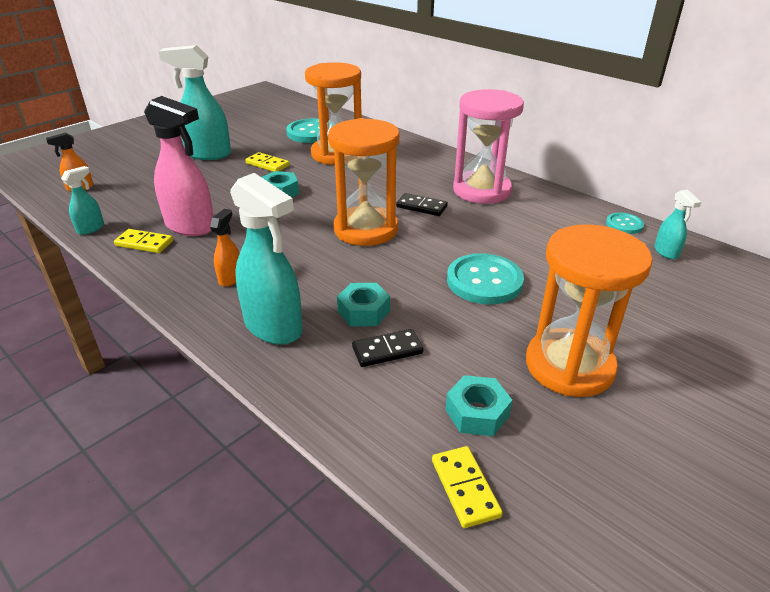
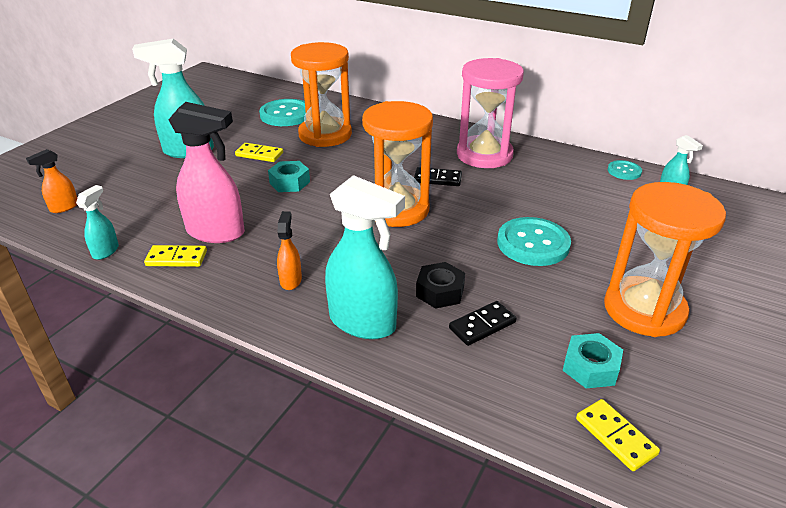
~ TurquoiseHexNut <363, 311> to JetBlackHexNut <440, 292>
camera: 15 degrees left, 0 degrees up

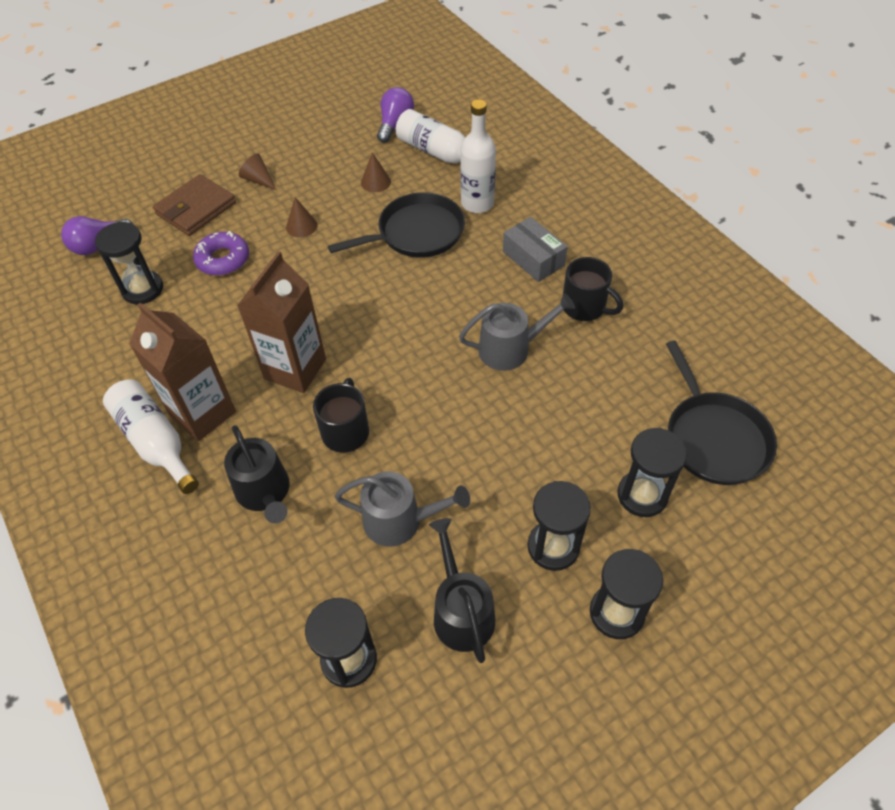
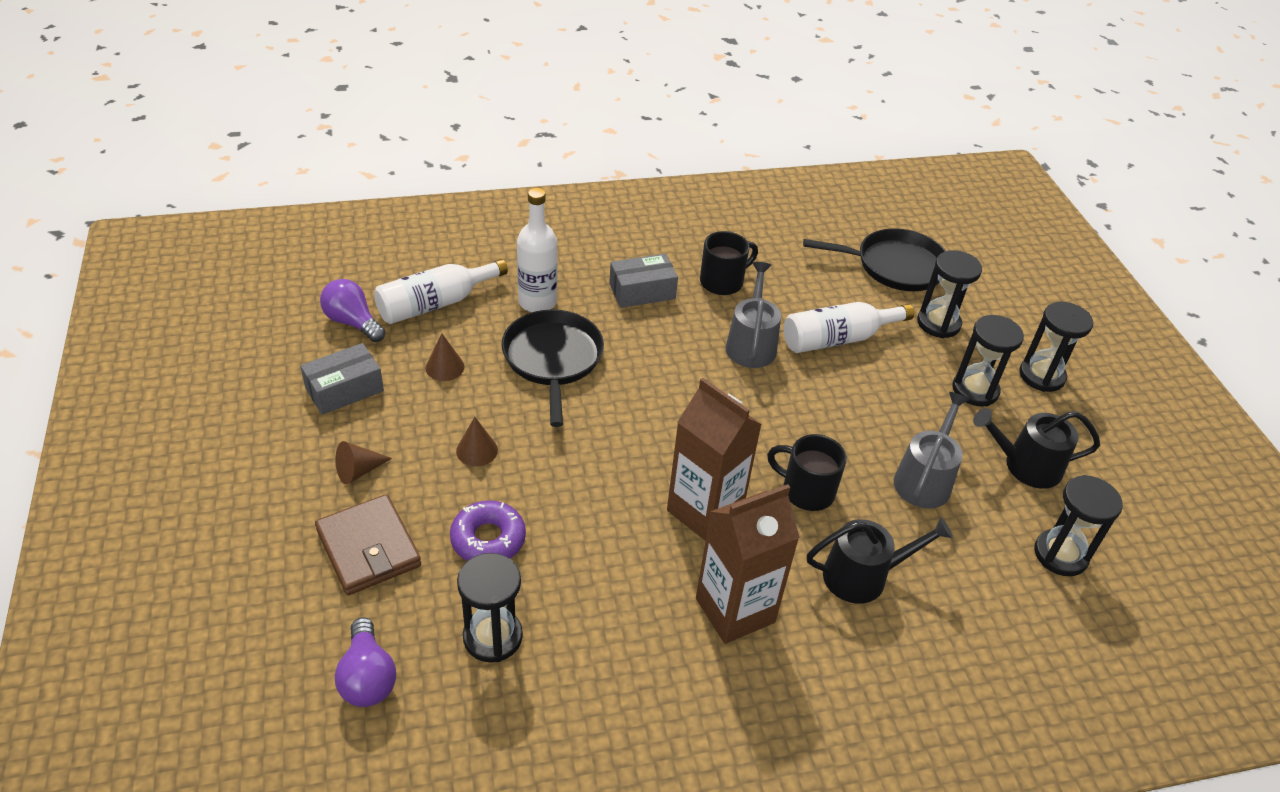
+ AshGreyBox <344, 389>
~ WhiteFlask <155, 442> to <838, 339>
camera: 75 degrees left, 10 degrees down

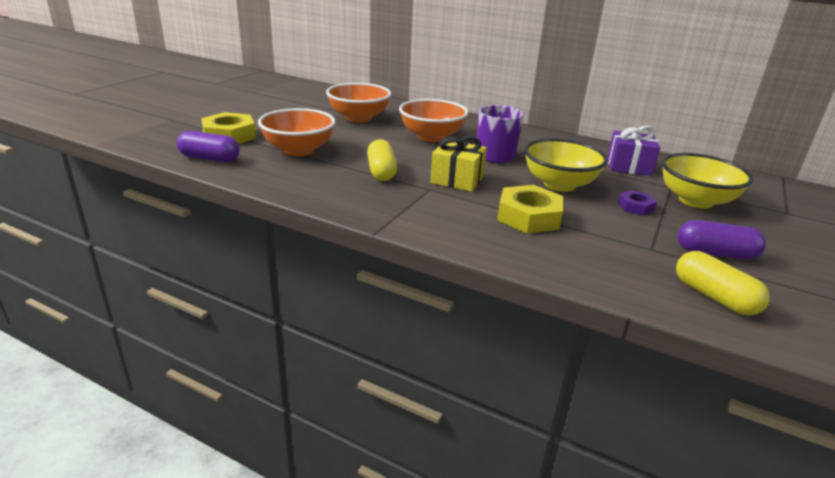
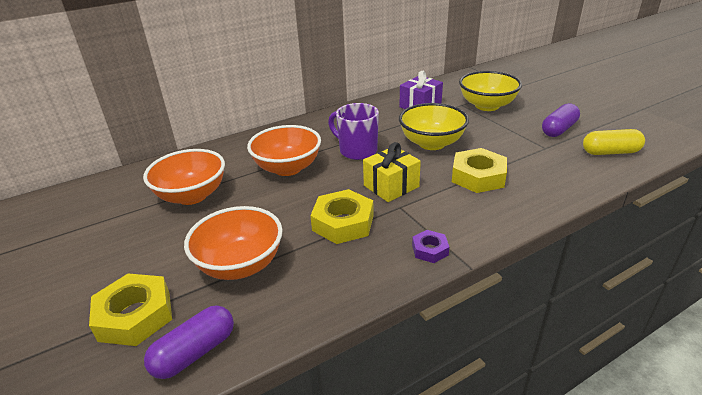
~ VioletHexNut <635, 207> to <430, 250>
~ YellowCapsule <381, 172> to YellowHexNut <343, 223>
camera: 55 degrees left, 5 degrees up

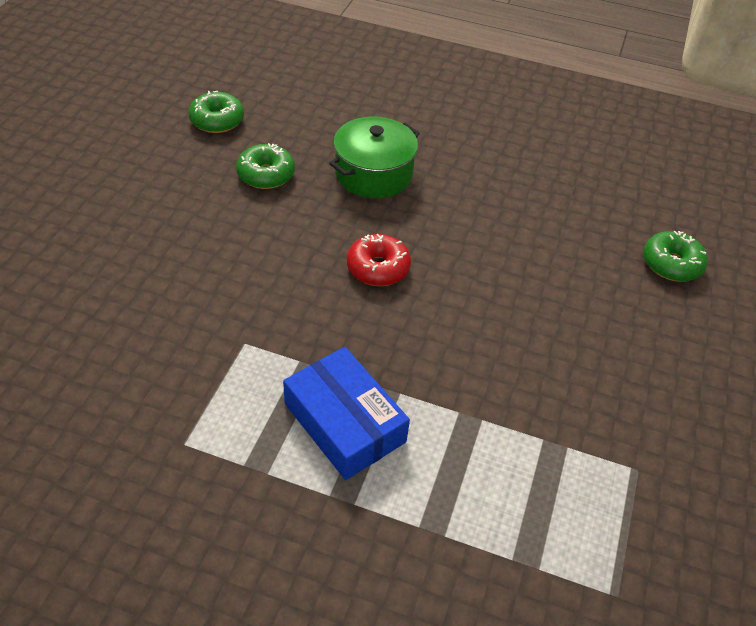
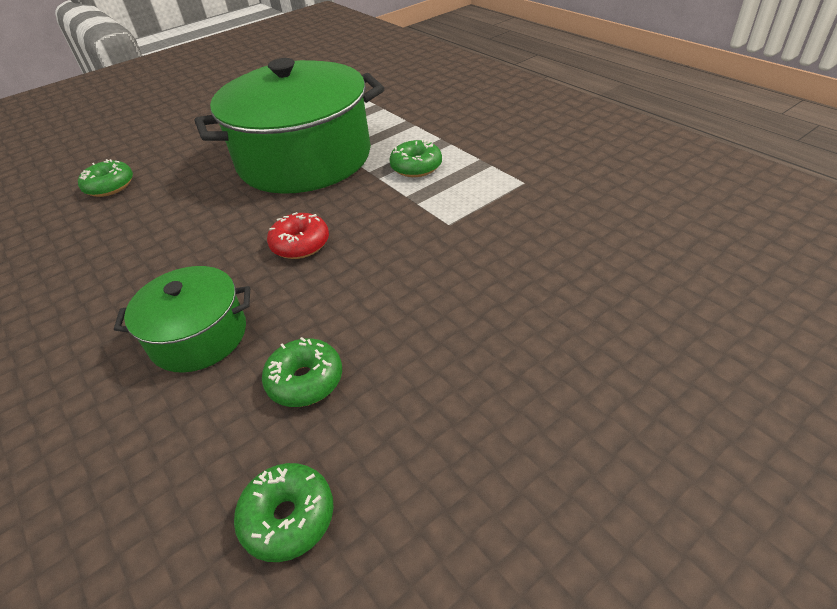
+ LeafGreenCookingPot <304, 158>
~ CobaltBox <344, 423> to LeafGreenGlazedDonut <416, 167>
camera: 140 degrees left, 5 degrees down

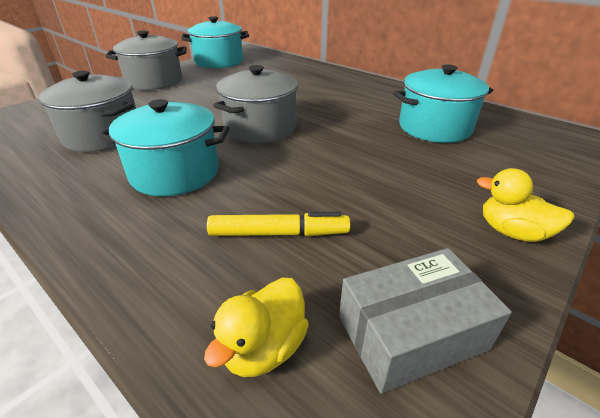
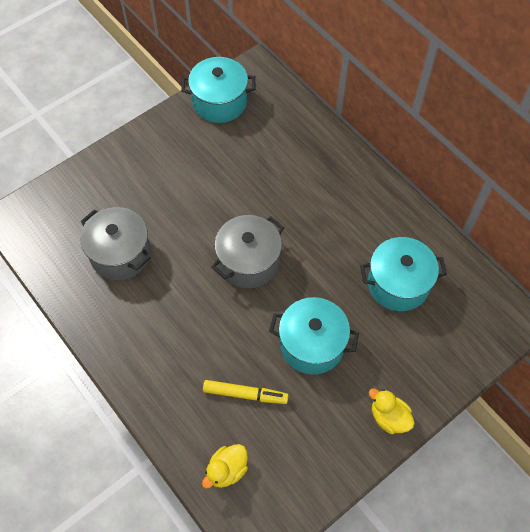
- AshGreyCookingPot <154, 81>
- AshGreyBox <411, 332>
~ TurquoiseCookingPot <175, 173> to <312, 345>
camera: 10 degrees right, 25 degrees up

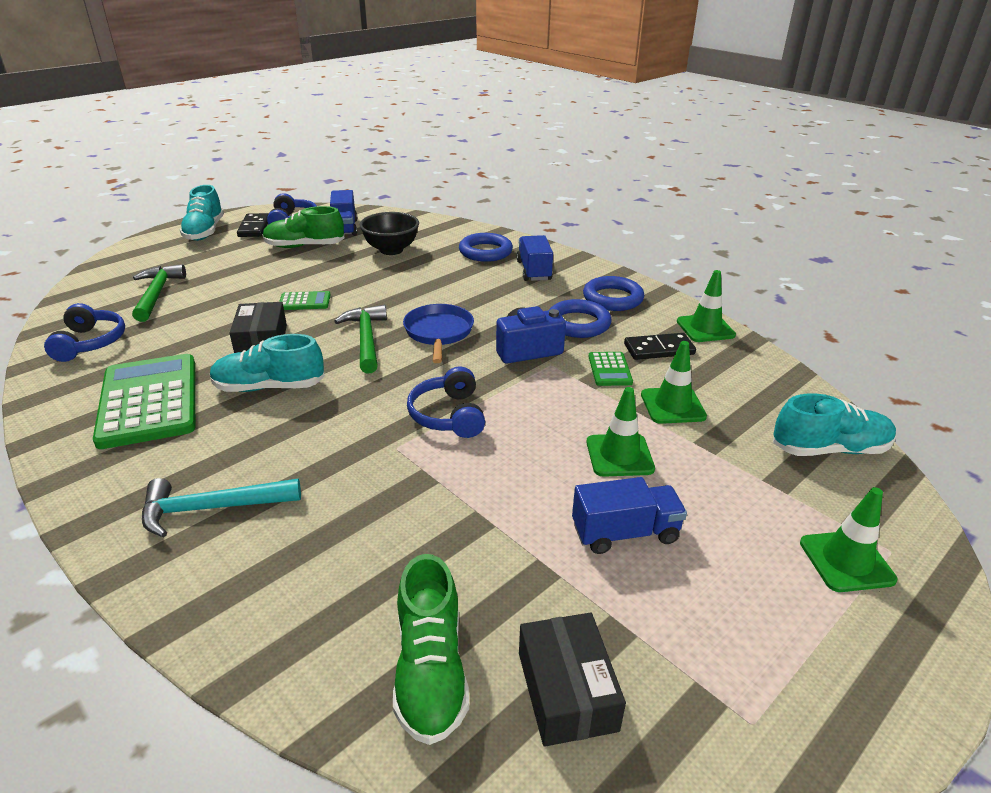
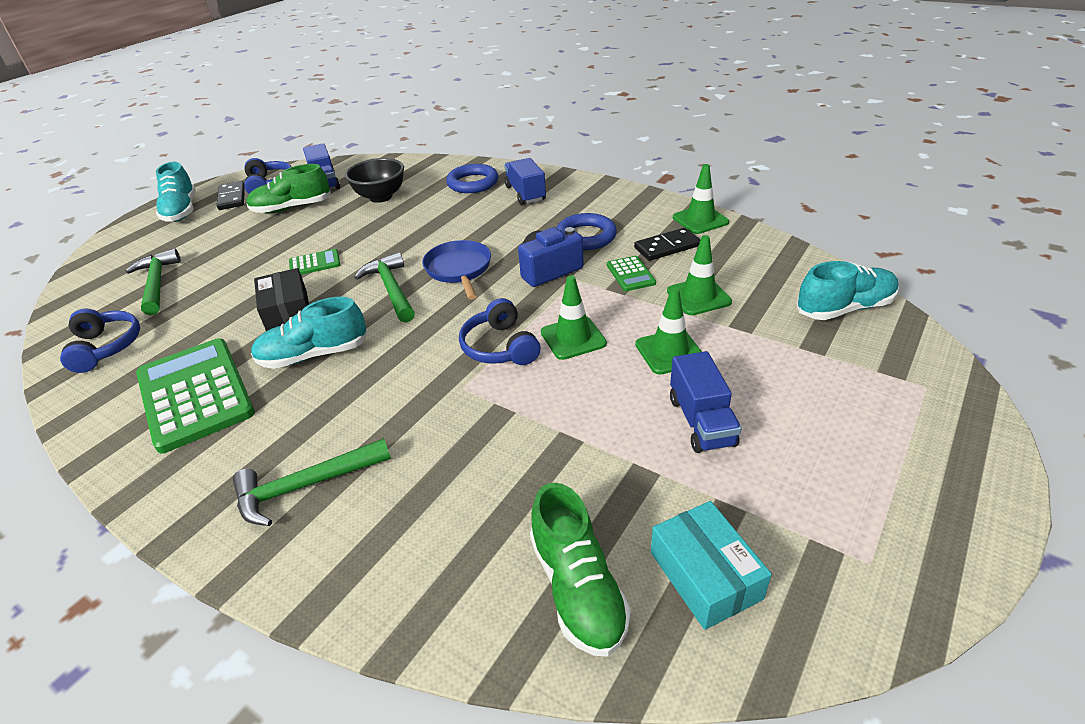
- CobaltRing <612, 298>
~ LeafGreenRoadCone <846, 561> to <573, 338>
~ TurquoiseHammer <213, 508> to LeafGreenHammer <306, 486>
~ JetBlackBox <567, 690> to TurquoiseBox <705, 575>
~ CobaltLorry <625, 533> = <701, 421> 105 degrees clockwise
camera: 10 degrees left, 5 degrees up

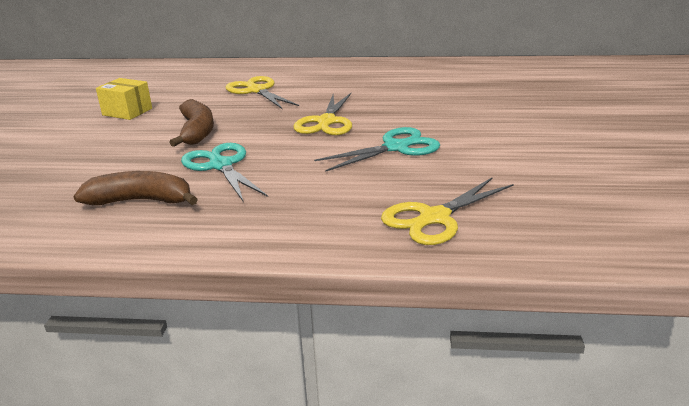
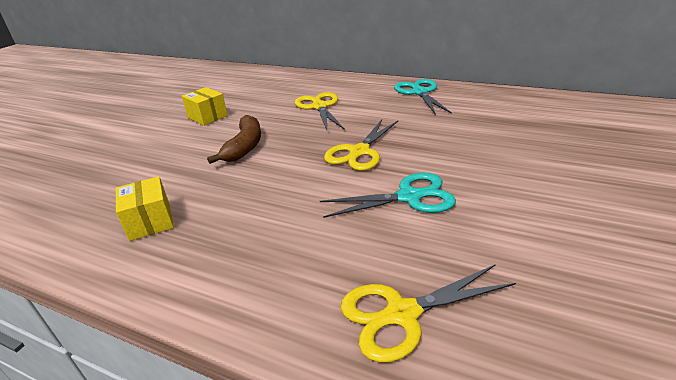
~ TurquoiseScissors <221, 165> to <419, 92>
~ DarkBrownBananaFruit <141, 201> to YellowBox <150, 221>
camera: 20 degrees right, 5 degrees up

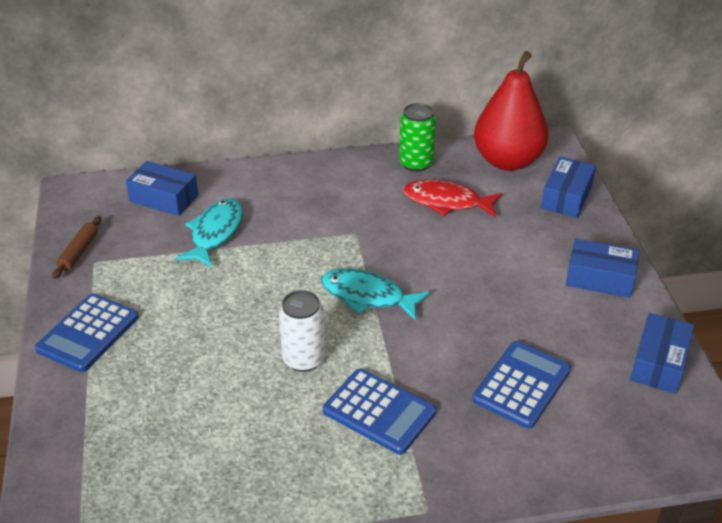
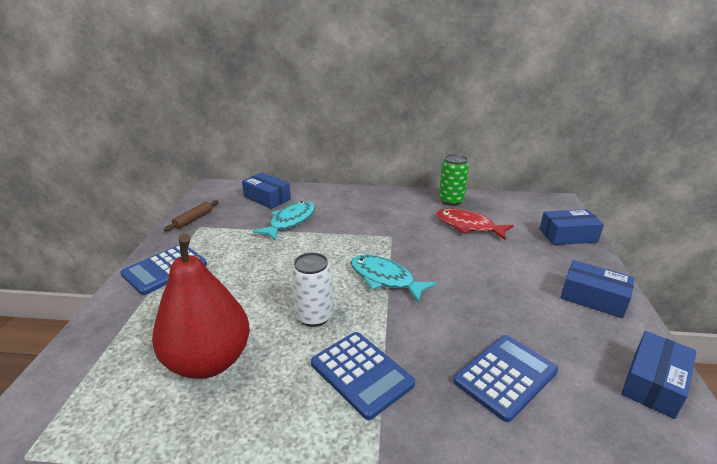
~ RedToyPear <507, 161> to <208, 361>
~ CobaltBox <566, 197> = <568, 235> 45 degrees clockwise
camera: 15 degrees right, 10 degrees down

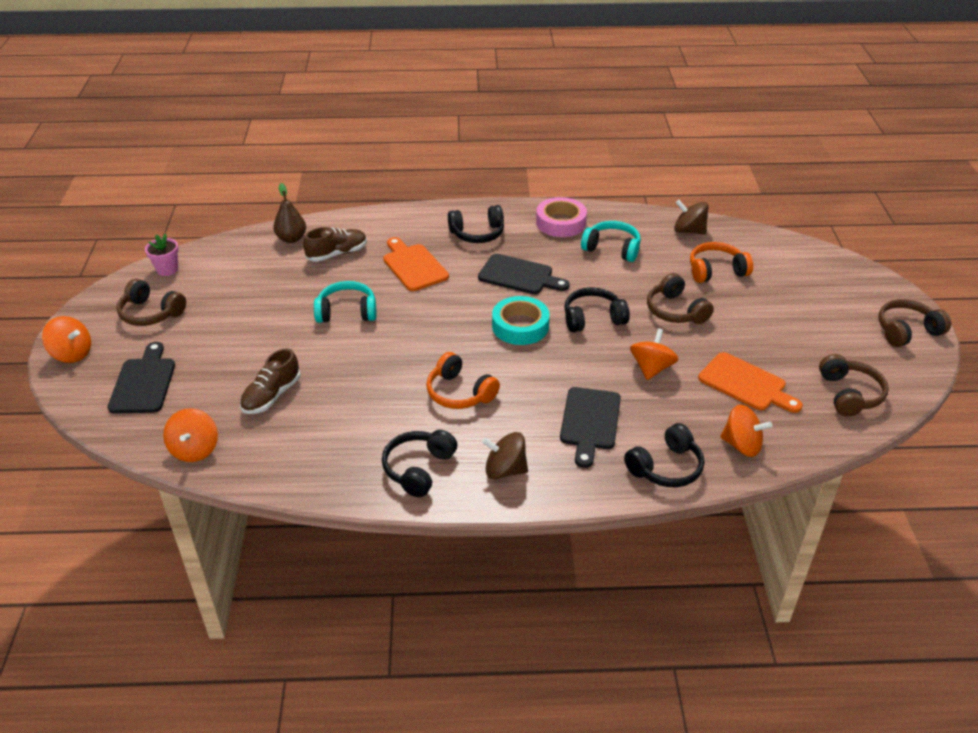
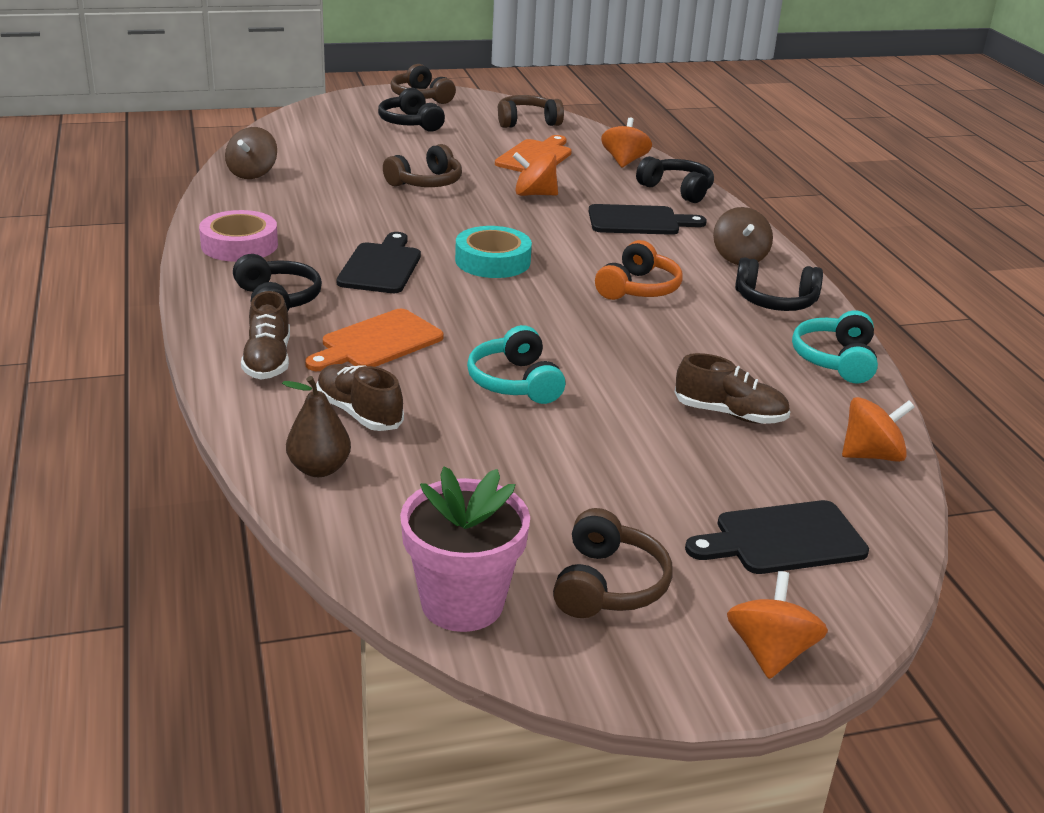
- OrangeOverEarHeadphones <716, 271>
+ DarkBrownLaceUpShoe <268, 360>
~ JetBlackOverEarHeadphones <593, 318> to <410, 123>
~ TurquoiseOverEarHeadphones <612, 248> to <835, 360>
~ RosePinkPottedPlant <167, 269> = <462, 603> x1.79
camera: 105 degrees left, 10 degrees down

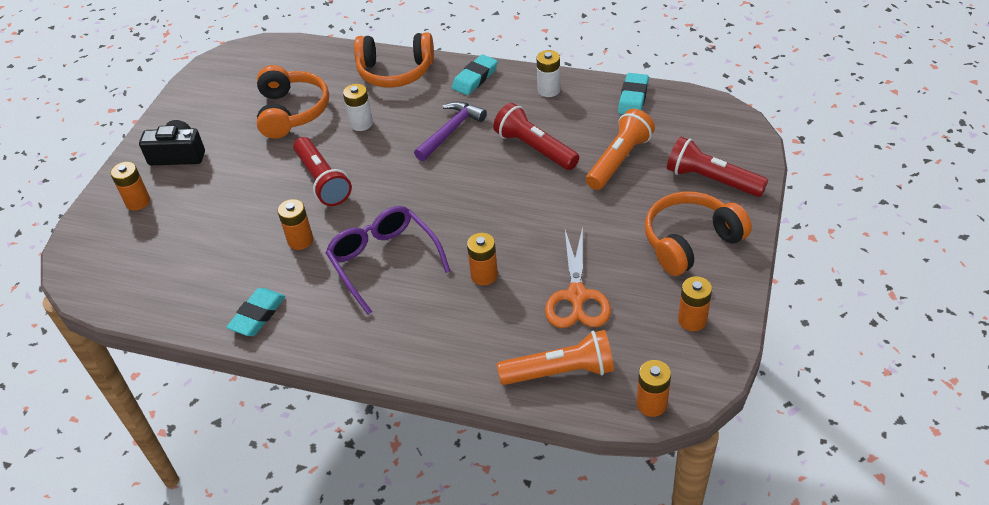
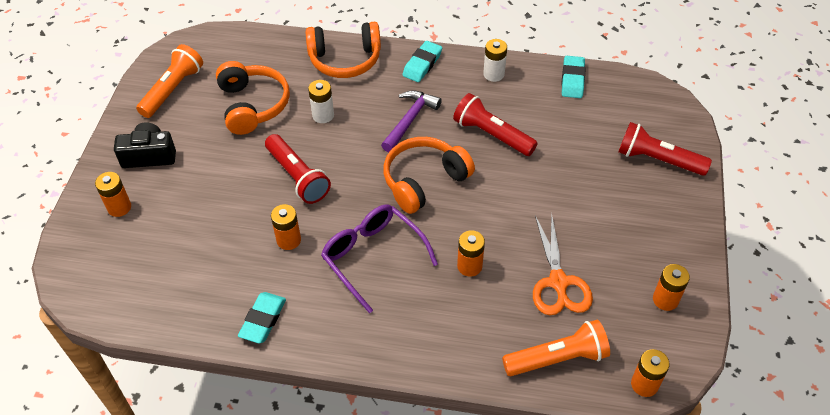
~ OrangeFlashlight <619, 160> to <173, 90>
~ OrangeOverEarHeadphones <690, 241> to <424, 181>
camera: 10 degrees left, 5 degrees up

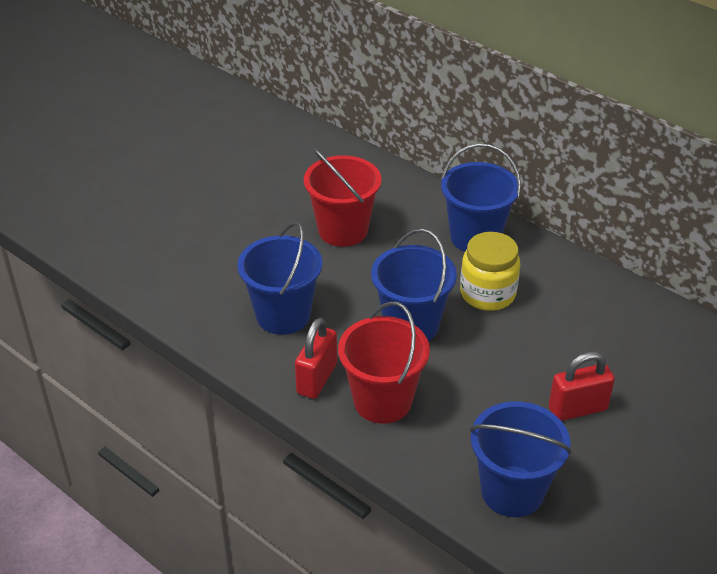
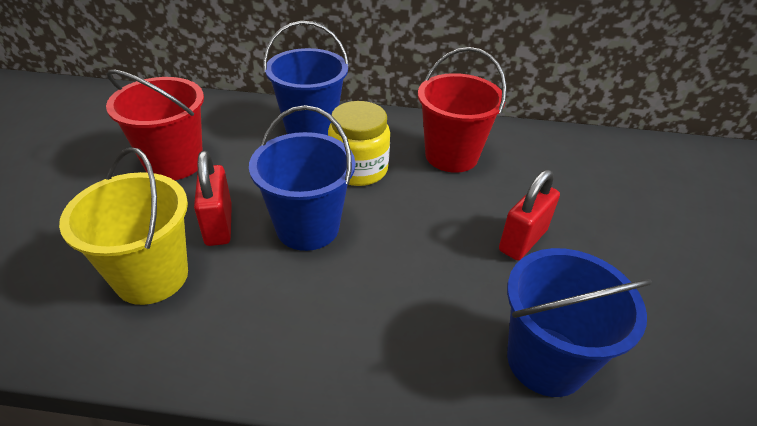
~ RedSmallLock <317, 379> to <218, 225>
~ RedPail <382, 401> to <451, 156>
~ CobaltPail <283, 315> to YellowPail <152, 276>
camera: 35 degrees left, 0 degrees up

